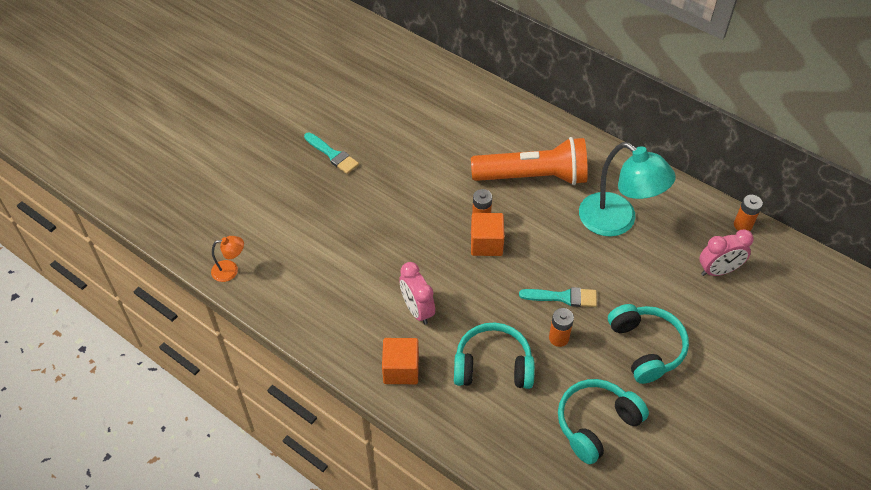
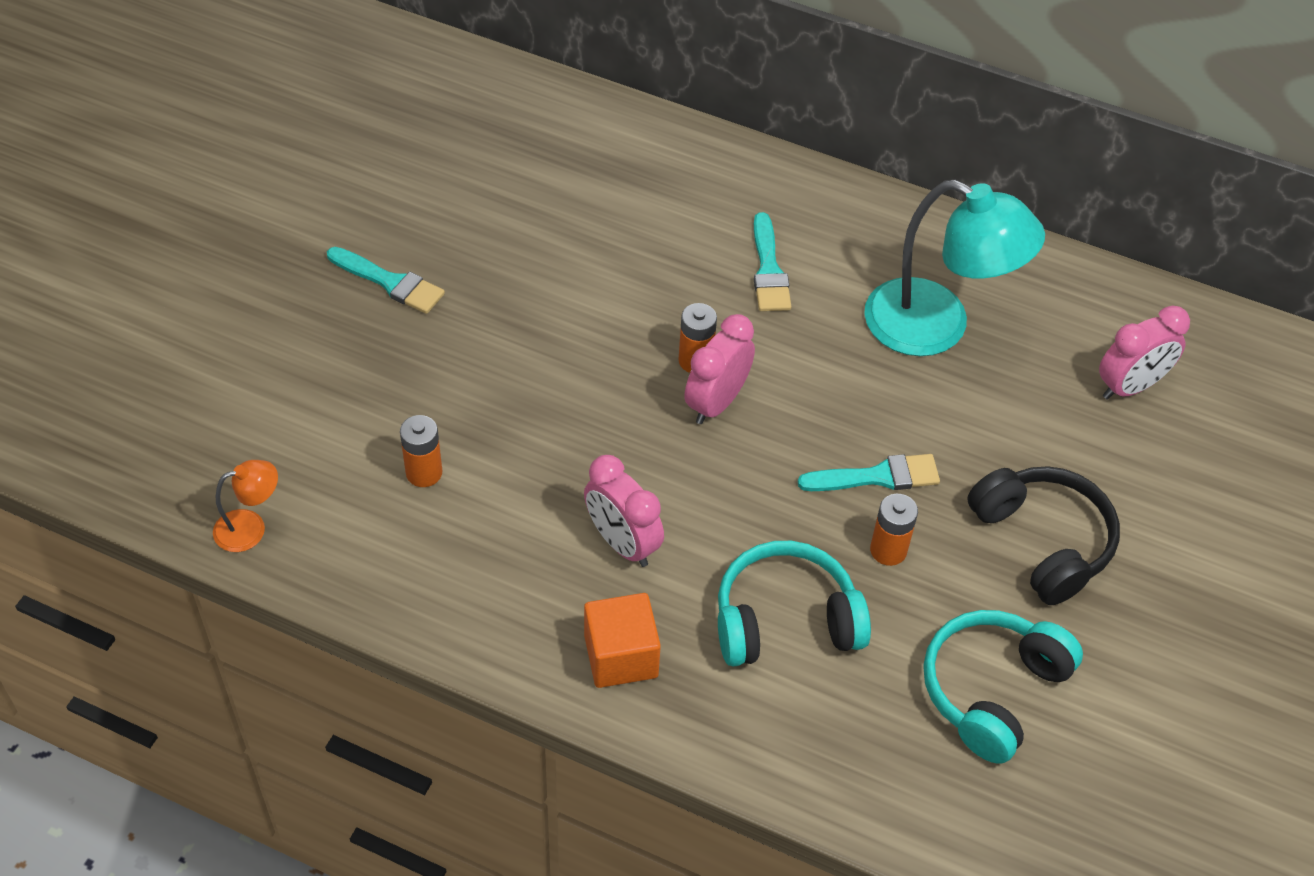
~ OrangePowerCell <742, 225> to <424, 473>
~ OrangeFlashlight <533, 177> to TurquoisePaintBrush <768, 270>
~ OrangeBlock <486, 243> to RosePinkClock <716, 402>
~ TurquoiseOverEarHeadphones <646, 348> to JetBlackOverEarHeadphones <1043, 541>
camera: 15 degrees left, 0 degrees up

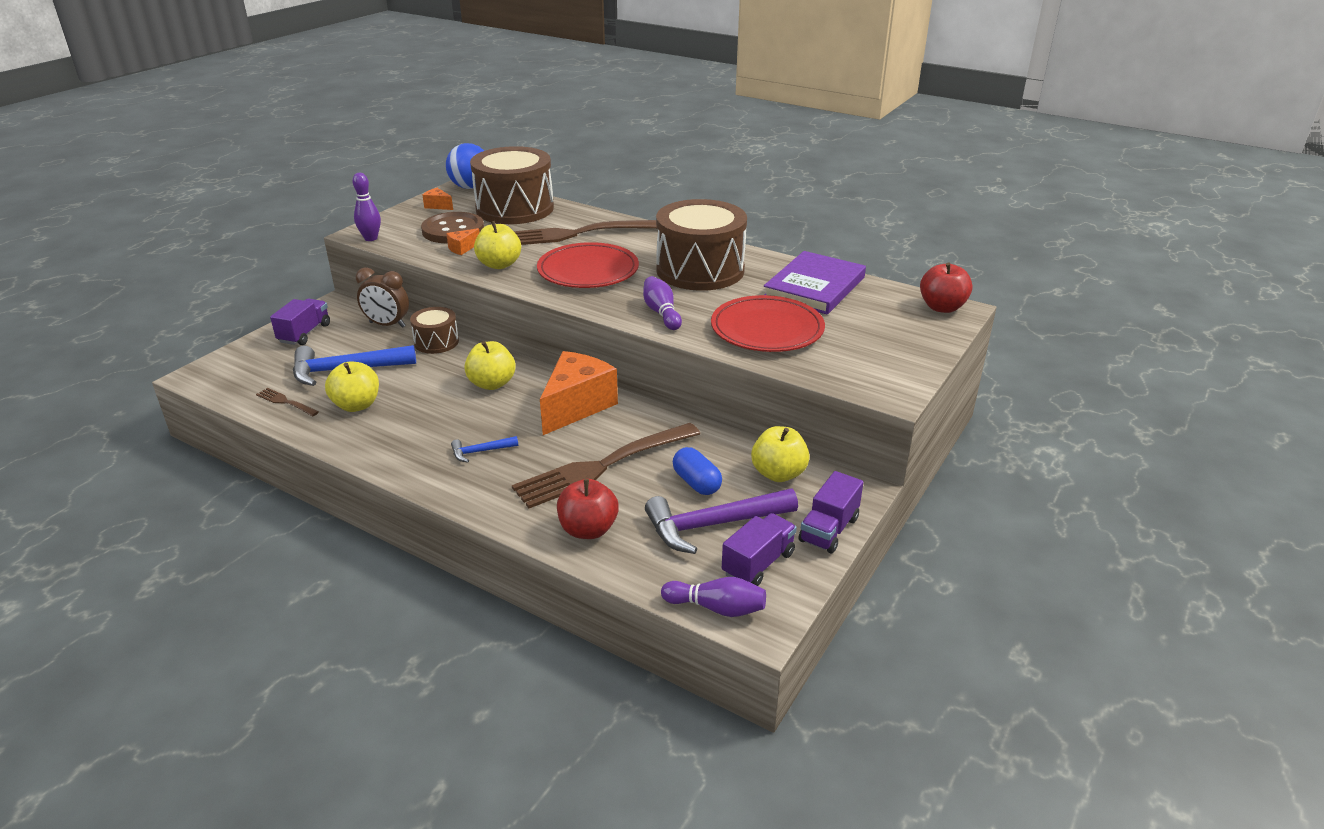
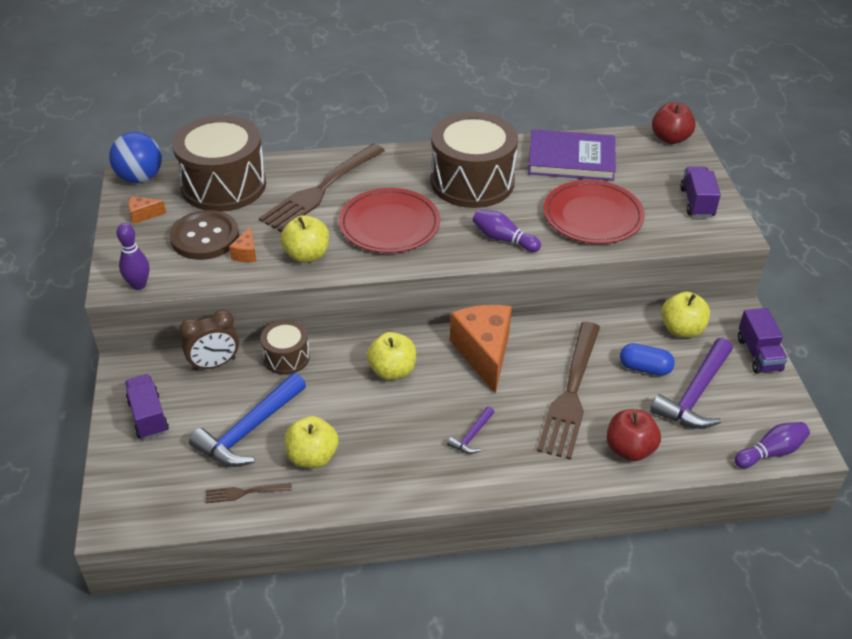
~ VioletLorry <758, 563> to <697, 202>
~ CobaltHammer <480, 452> to VioletHammer <472, 436>
~ VioletBook <814, 287> = <571, 159> 75 degrees counterclockwise
camera: 40 degrees left, 10 degrees up

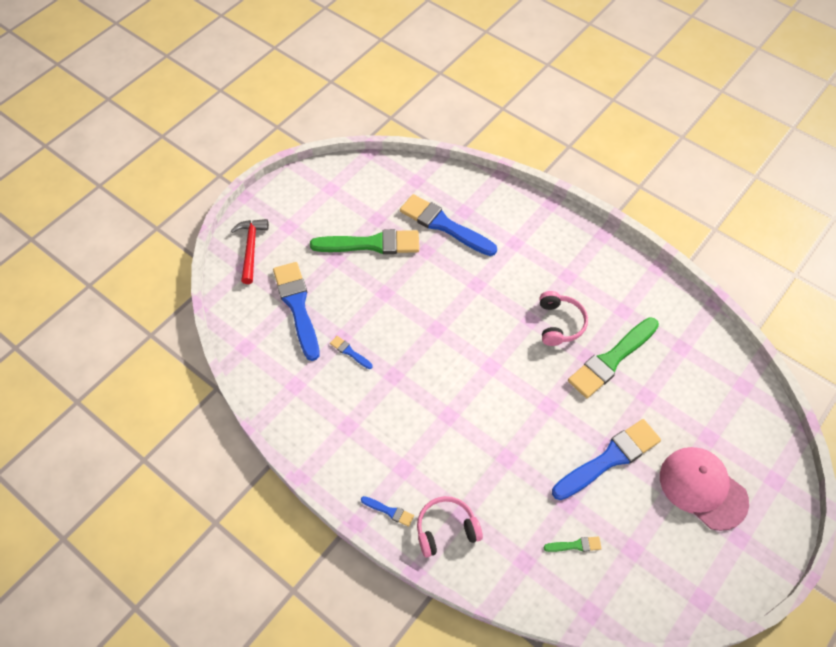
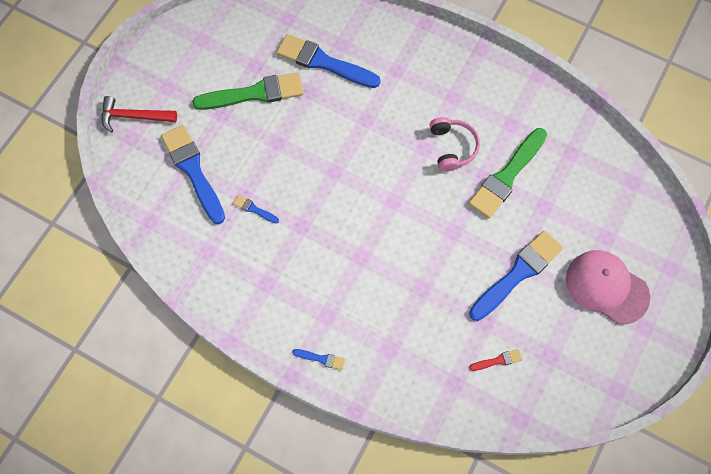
- RosePinkOverEarHeadphones <446, 529>
~ LeafGreenPaintBrush <575, 545> to RedPaintBrush <498, 360>
~ RedHammer <251, 248> = <133, 117> 75 degrees counterclockwise
camera: 10 degrees left, 10 degrees up

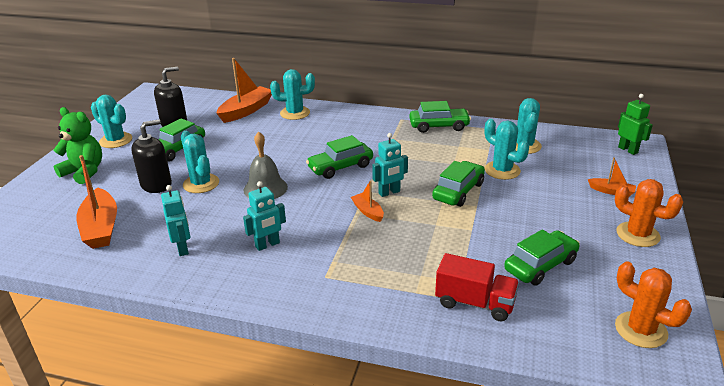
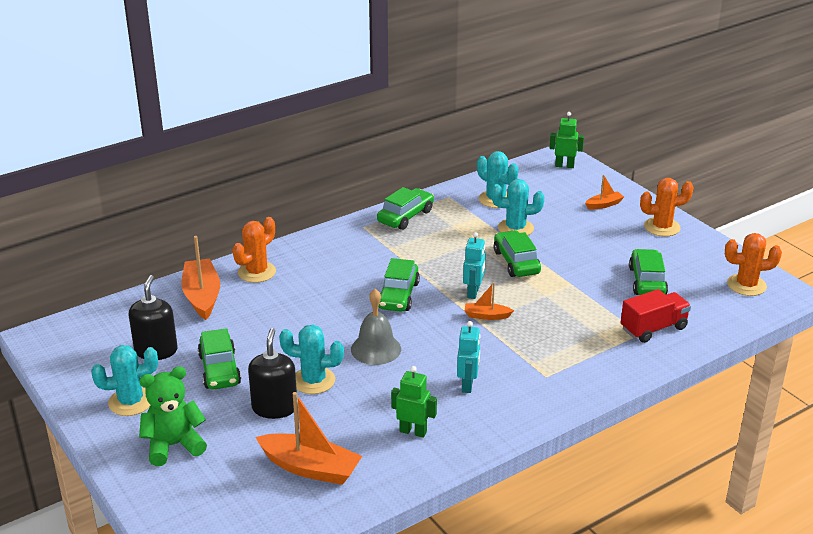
~ TurquoiseToyRobot <183, 248> to LeafGreenToyRobot <413, 431>
~ TurquoisePricklyPlant <295, 113> to OrangePricklyPlant <257, 272>
camera: 50 degrees left, 0 degrees up

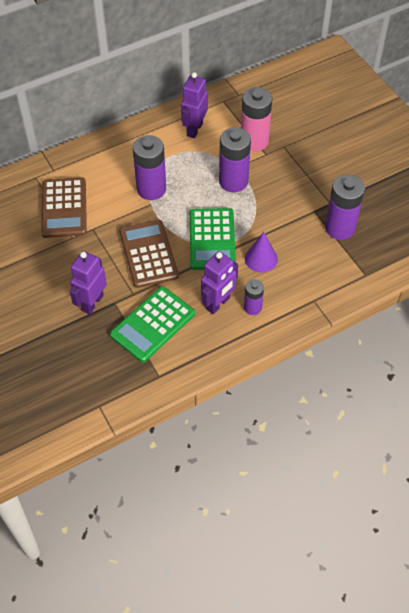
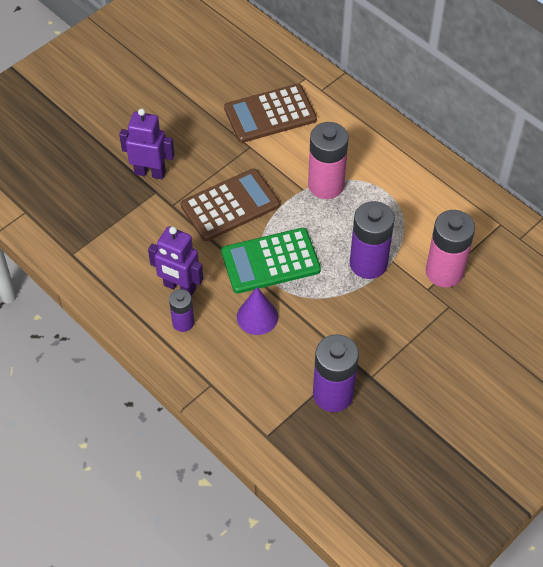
- LeafGreenCalculator <153, 324>
- VioletToyRobot <194, 129>
~ VioletPowerCell <151, 189> to RosePinkPowerCell <326, 185>
camera: 75 degrees right, 0 degrees up

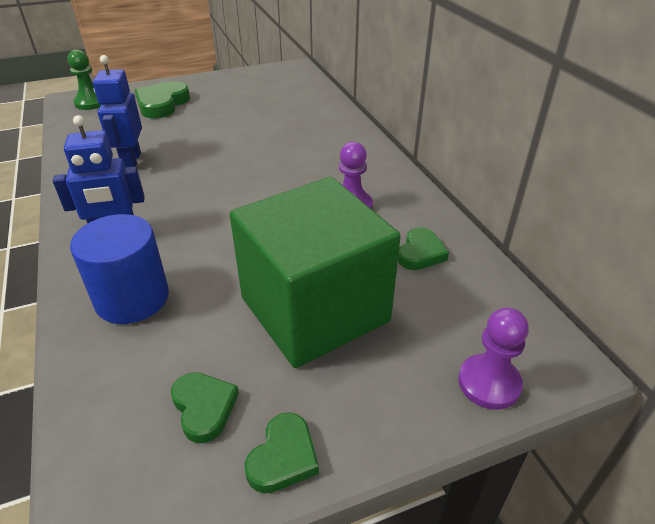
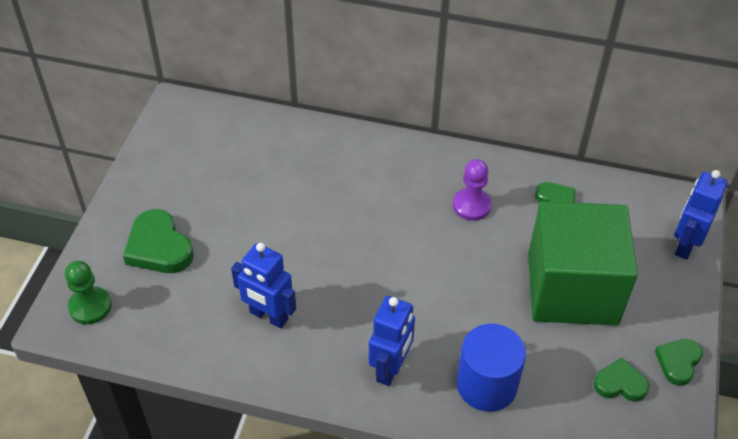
~ VioletChessPawn <489, 383> to CobaltToyRobot <685, 245>
~ LeafGreenHeart <283, 457> = <678, 362> 120 degrees counterclockwise
camera: 55 degrees left, 10 degrees up

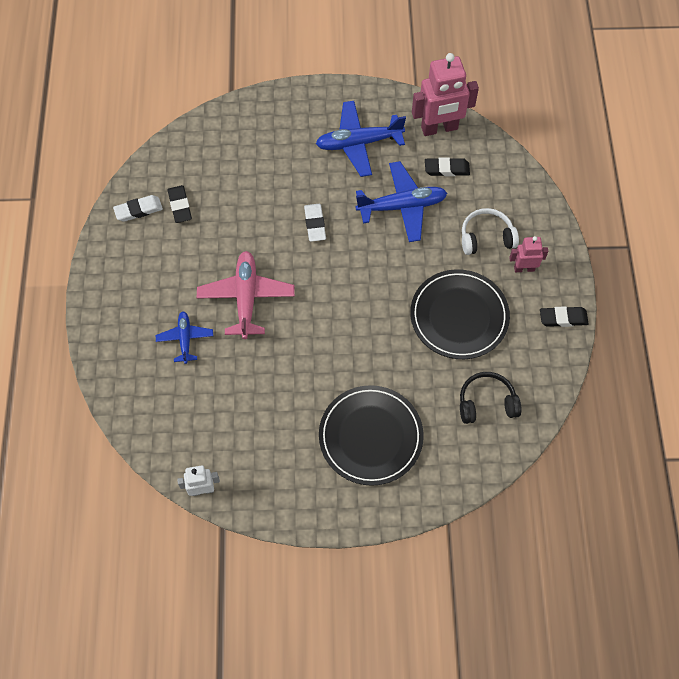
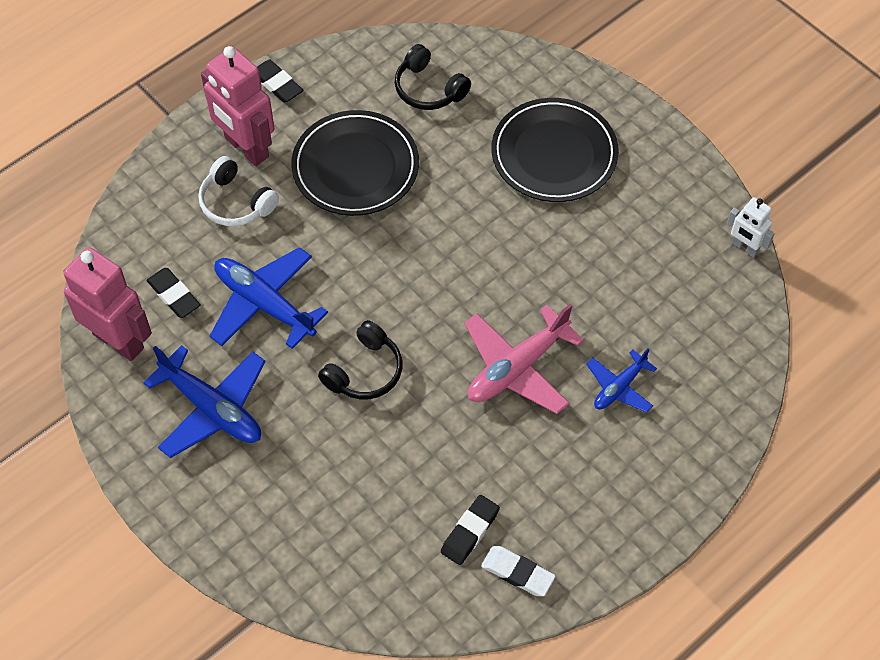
~ WhiteEraser <315, 224> to JetBlackOverEarHeadphones <365, 371>
~ RosePinkToyRobot <524, 268> = <246, 148> x1.89
camera: 130 degrees left, 5 degrees down

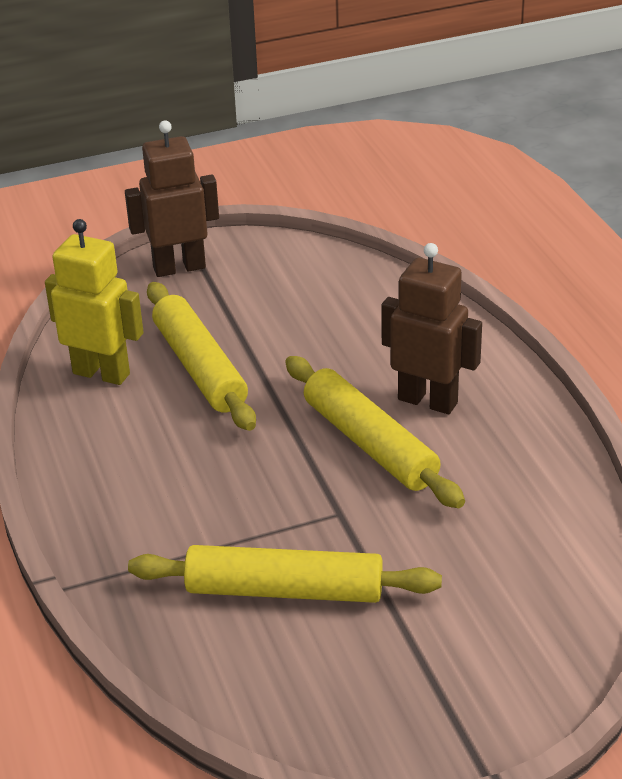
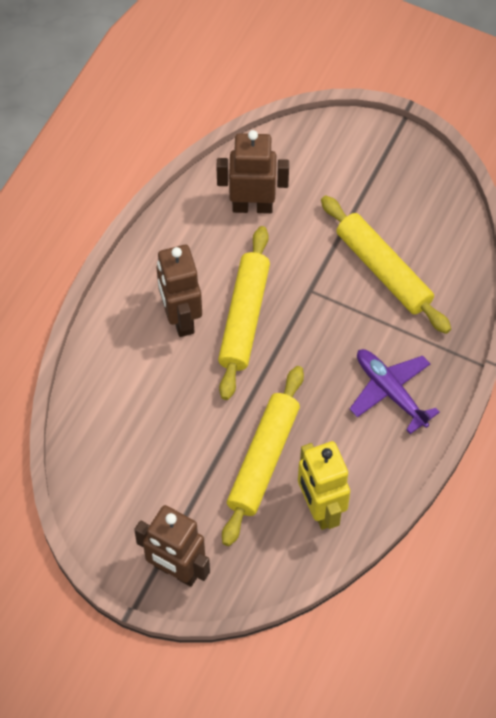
+ DarkBrownToyRobot <252, 206>
+ VioletAeroplane <391, 392>
camera: 135 degrees left, 25 degrees up

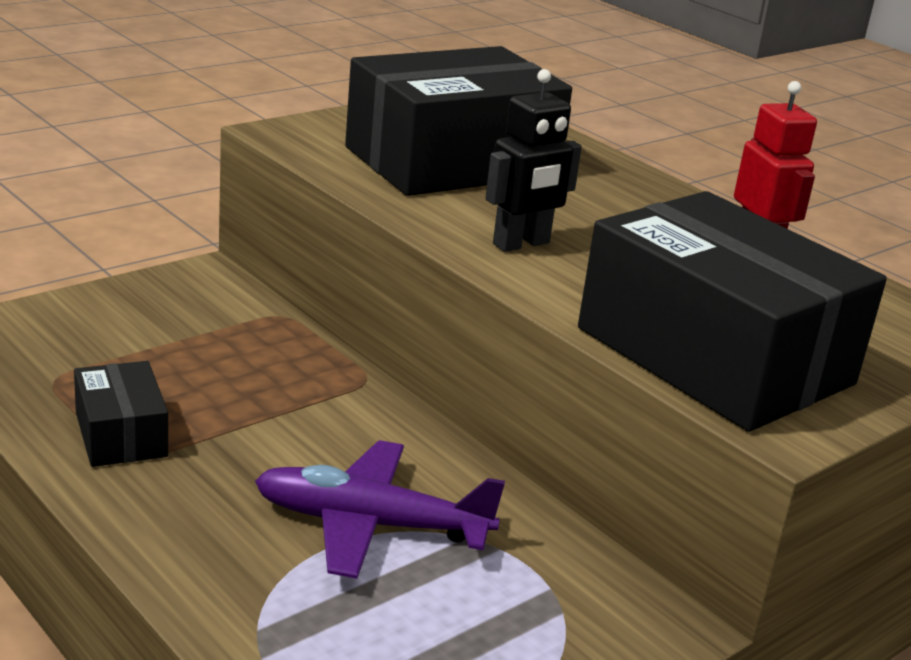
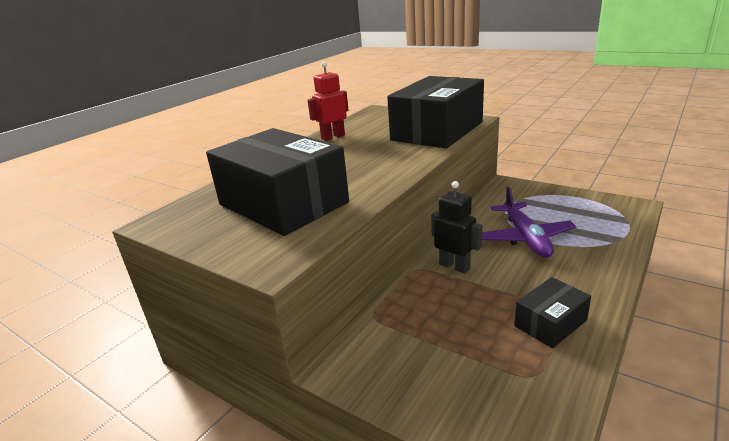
~ JetBlackToyRobot <521, 244> to <454, 266>
camera: 100 degrees left, 0 degrees up

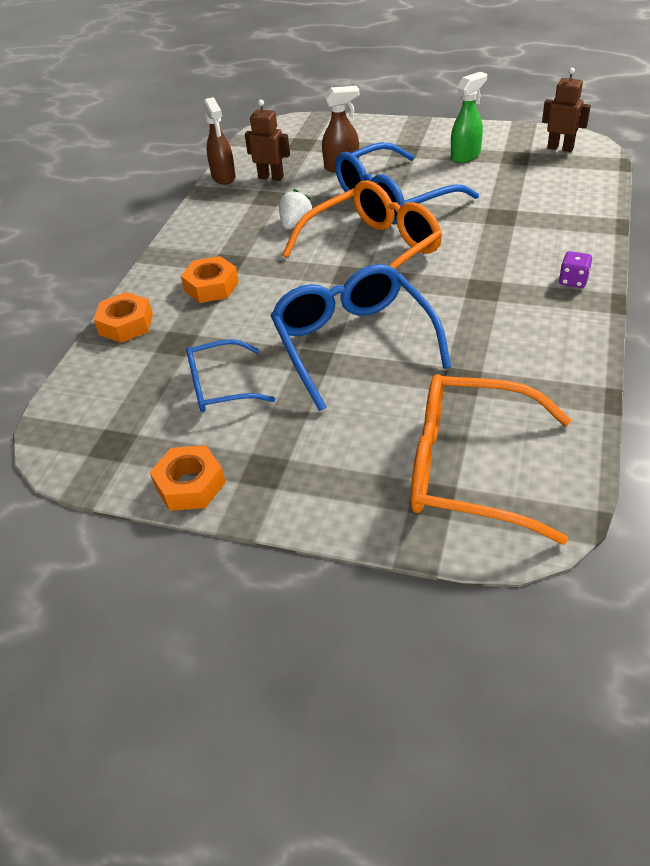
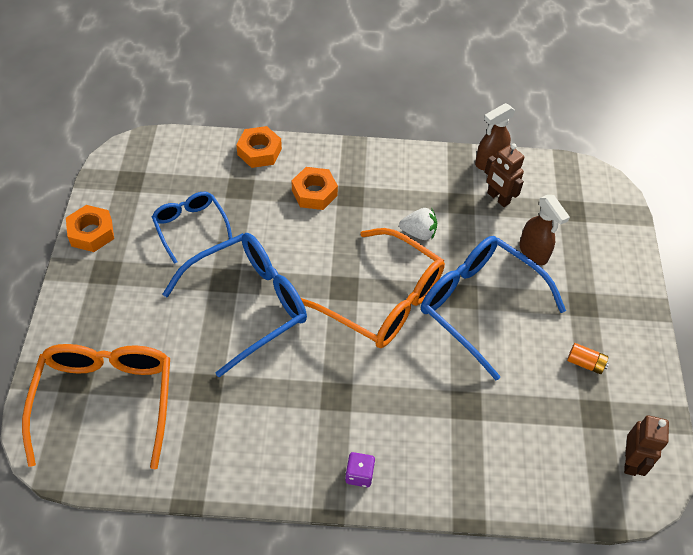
~ LeafGreenSprayer <465, 156> to OrangePowerCell <585, 363>
~ DarkBrownToyRobot <271, 177> = <498, 198> 135 degrees clockwise
camera: 70 degrees right, 10 degrees up

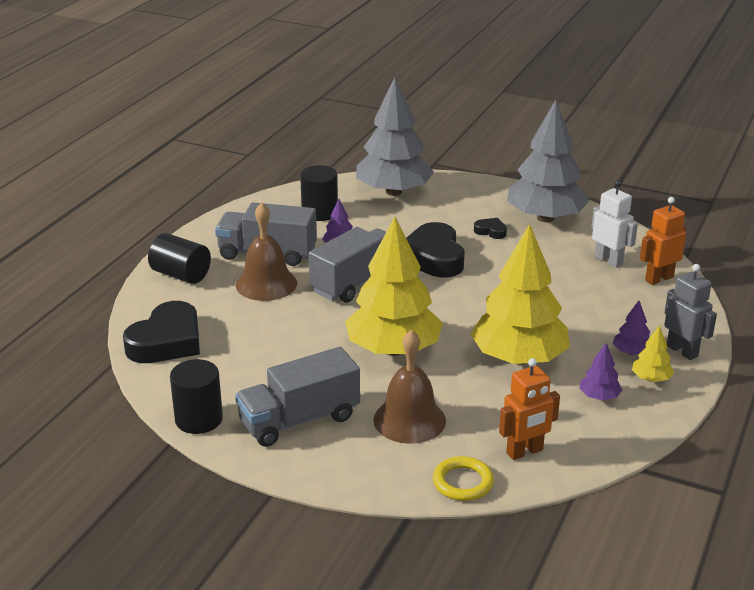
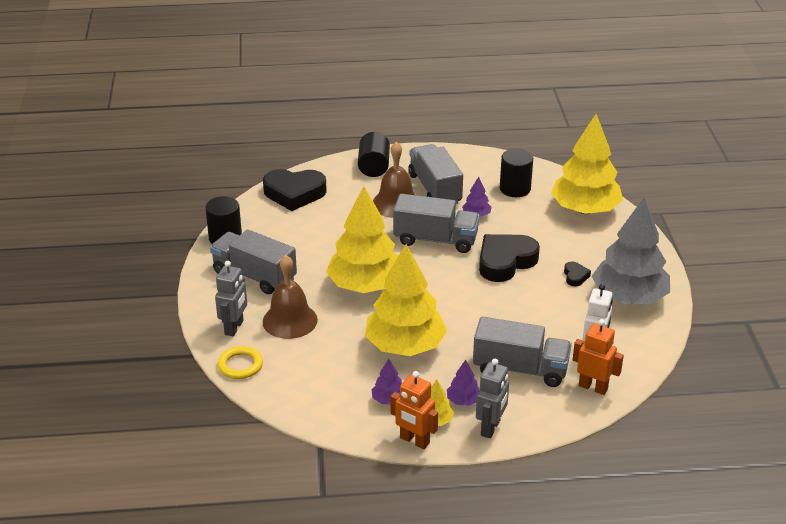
+ AshGreyToyRobot <234, 327>
+ AshGreyLorry <520, 369>
~ OrangeToyRobot <525, 452> to <414, 441>
~ AshGreyTree <393, 192> to YellowTree <585, 209>
camera: 60 degrees right, 5 degrees up

